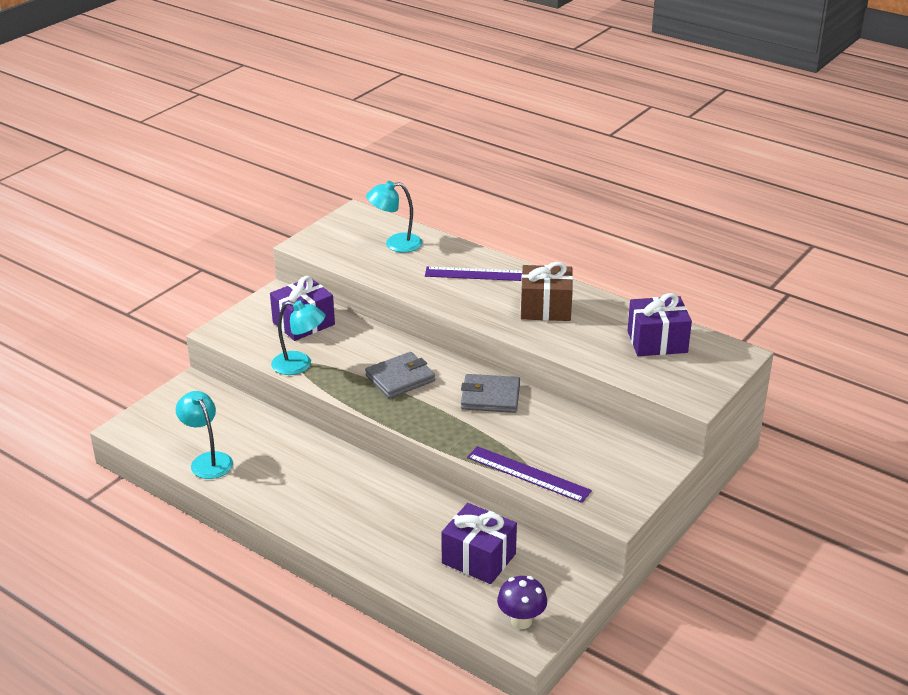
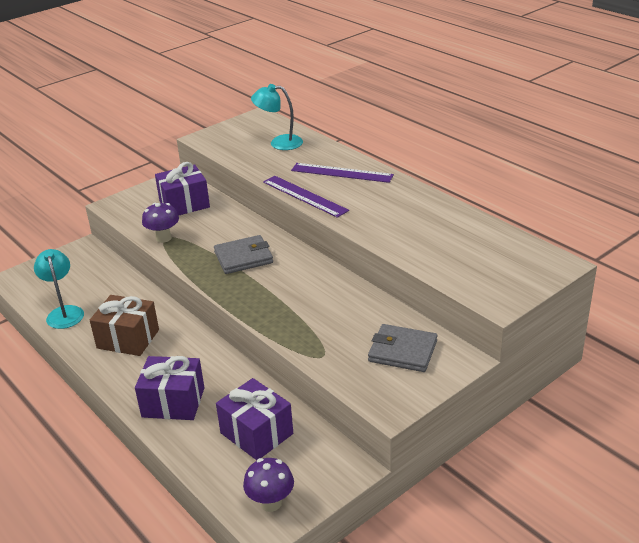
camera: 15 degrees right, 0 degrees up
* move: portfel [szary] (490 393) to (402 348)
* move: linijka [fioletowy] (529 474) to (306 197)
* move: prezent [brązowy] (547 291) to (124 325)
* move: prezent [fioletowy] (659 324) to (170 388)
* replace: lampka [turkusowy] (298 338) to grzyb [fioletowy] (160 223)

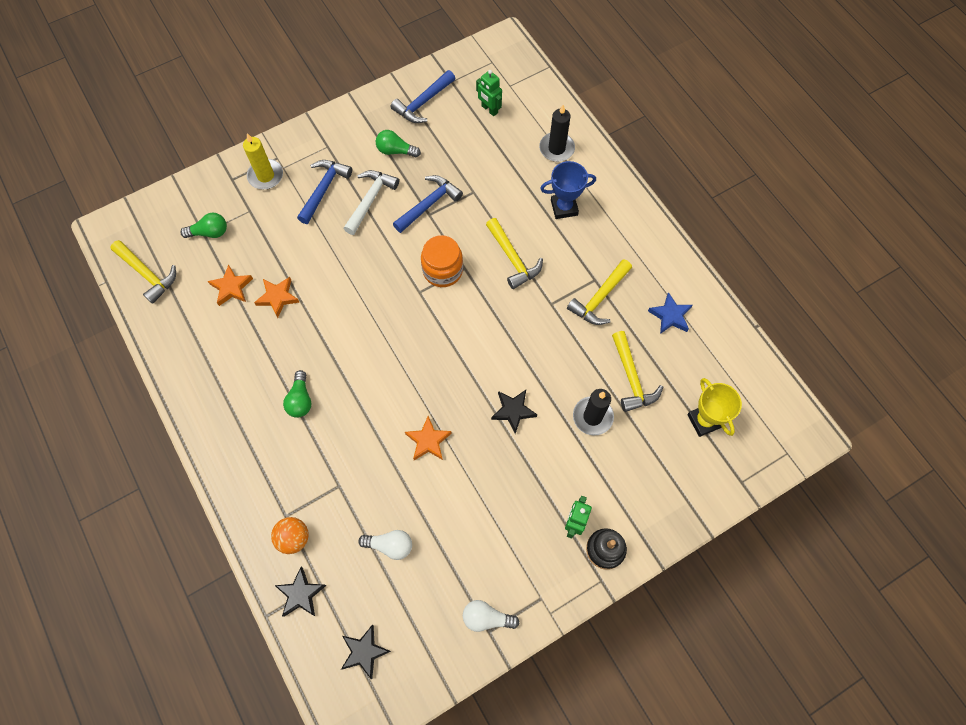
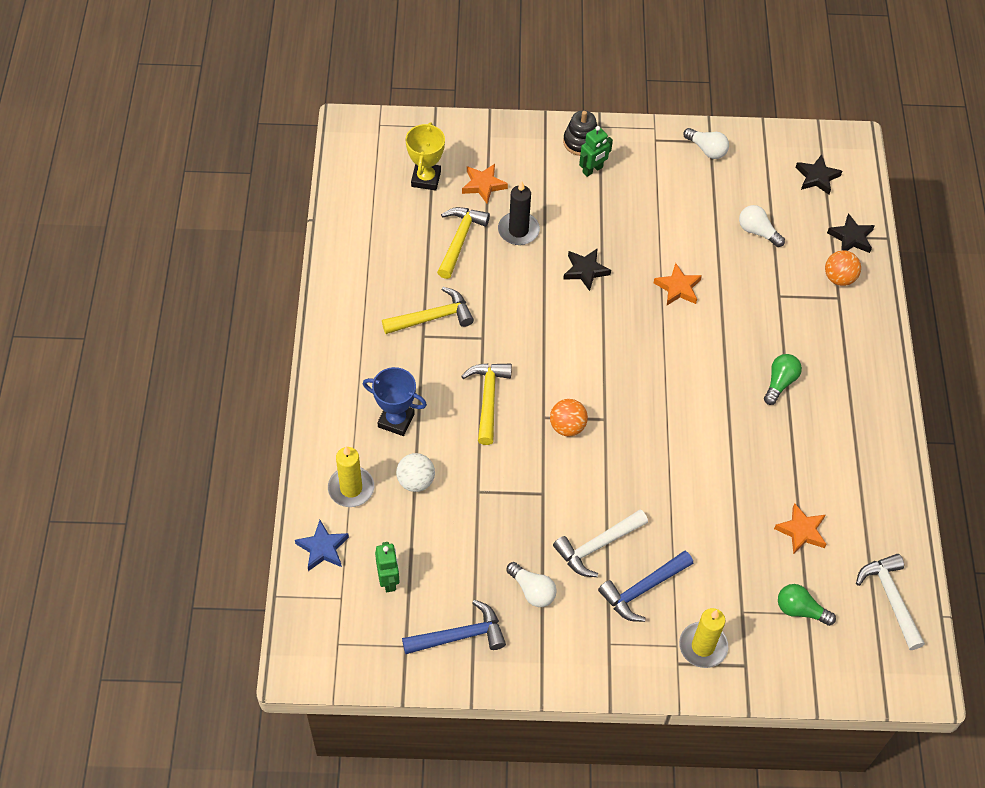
camera: 150 degrees left, 10 degrees down
* delete: młotek [niebieski] (428 204)
* insert: piłka [biały] (415 472)
* move: gwiazda [pomarańczowy] (277 297) to (485 184)
* move: gwiazda [niebieski] (670 313) to (322 545)
* replace: słoik [pomarańczowy] (442 261) to piłka [pomarańczowy] (569 418)
* recolor: młotek [żółty] (143 272) to młotek [biały] (890 602)
* recolor: żarówka [zielony] (398 143) to żarówka [biały] (531 584)
* recolor: świeca [czarny] (557 133) to świeca [żółty] (351 476)

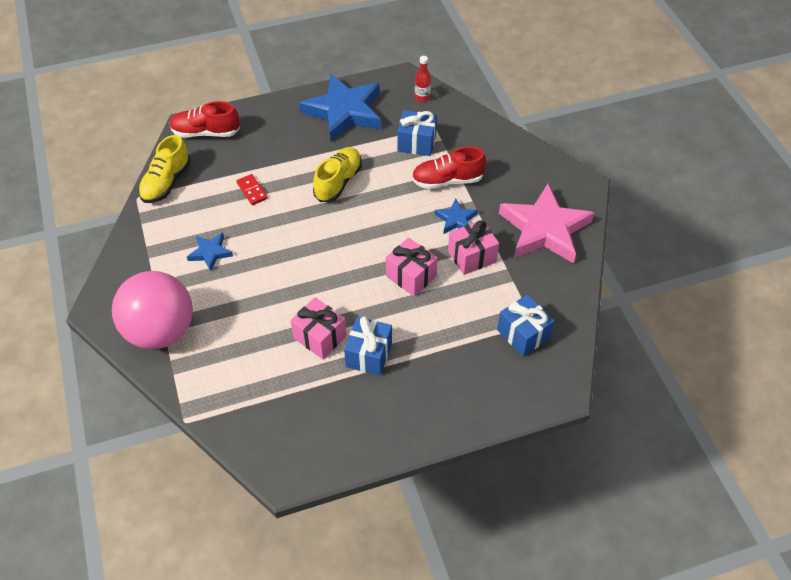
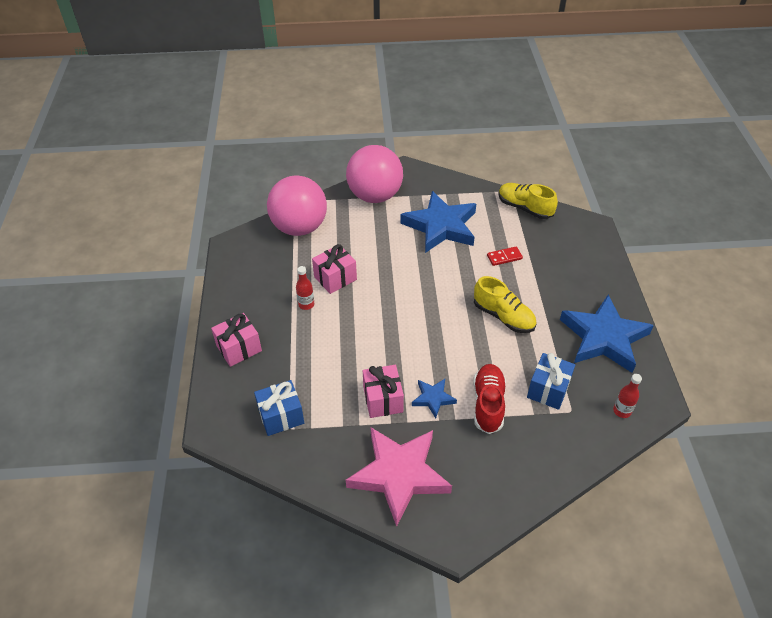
camera: 105 degrees right, 5 degrees down
* delete: but [czerwony] (204 119)
* insert: piłka [różowy] (297 206)
* move: prezent [różowy] (412 267) to (236 340)
* replace: prezent [niebieski] (368 346) to butelka [czerwony] (305 288)
* resize: gwiazda [niebieski] (210 252) = (438 222) x2.13

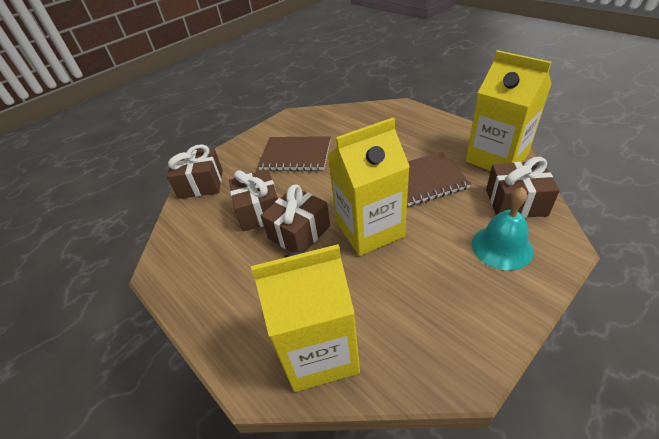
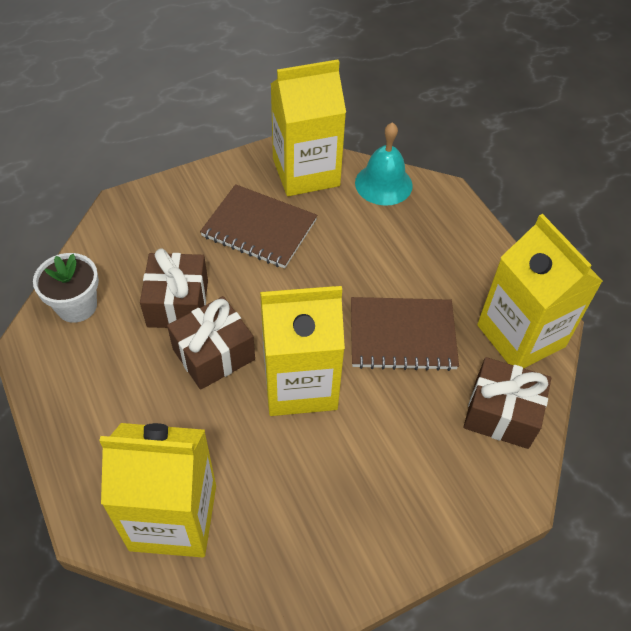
camera: 10 degrees right, 10 degrees up
* delete: prezent [brązowy] (195 171)
* insert: doniczka [biały] (66 288)
* insert: karton mleka [żółty] (308 128)
* move: dzwonek [turkusowy] (503 228) to (384 164)

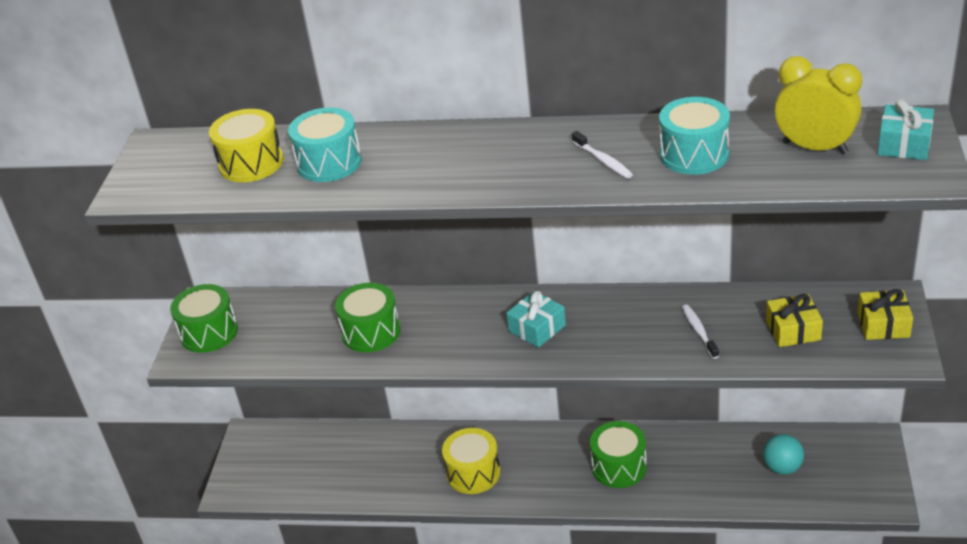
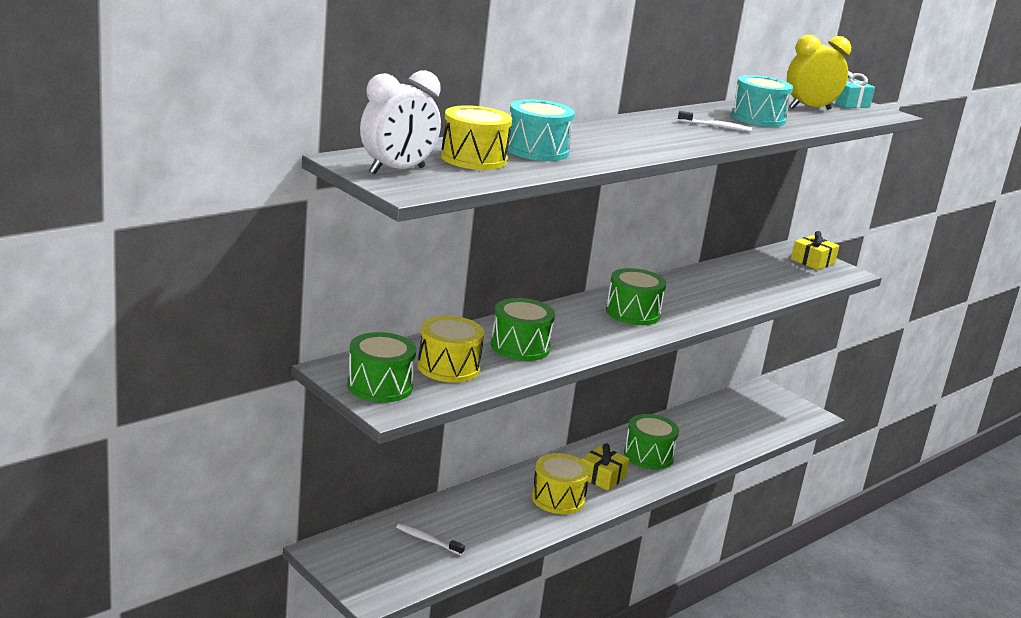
camera: 55 degrees left, 15 degrees down
* delete: piłka [turkusowy] (783 454)
* insert: budzik [biały] (400 122)
* insert: bęben [żółty] (451 349)
* move: szczoteczka do zębów [biały] (700 332) to (430 539)
* move: prezent [żółty] (794 320) to (605 467)
* replace: prezent [turkusowy] (536 319) to bęben [zielony] (636 296)

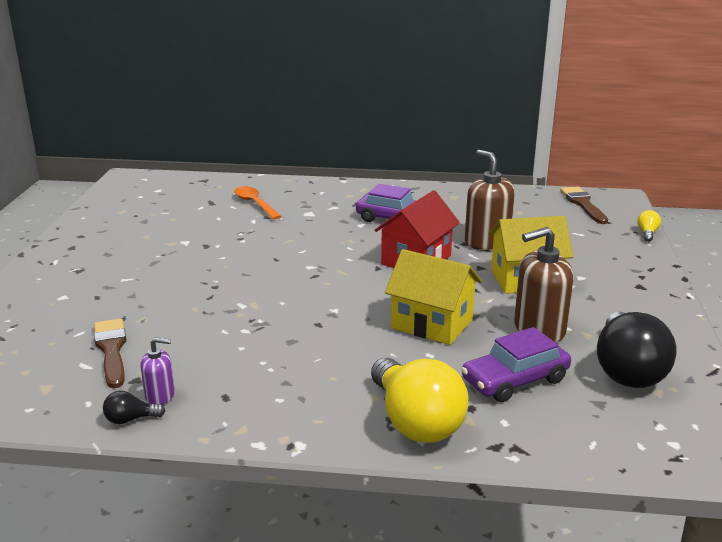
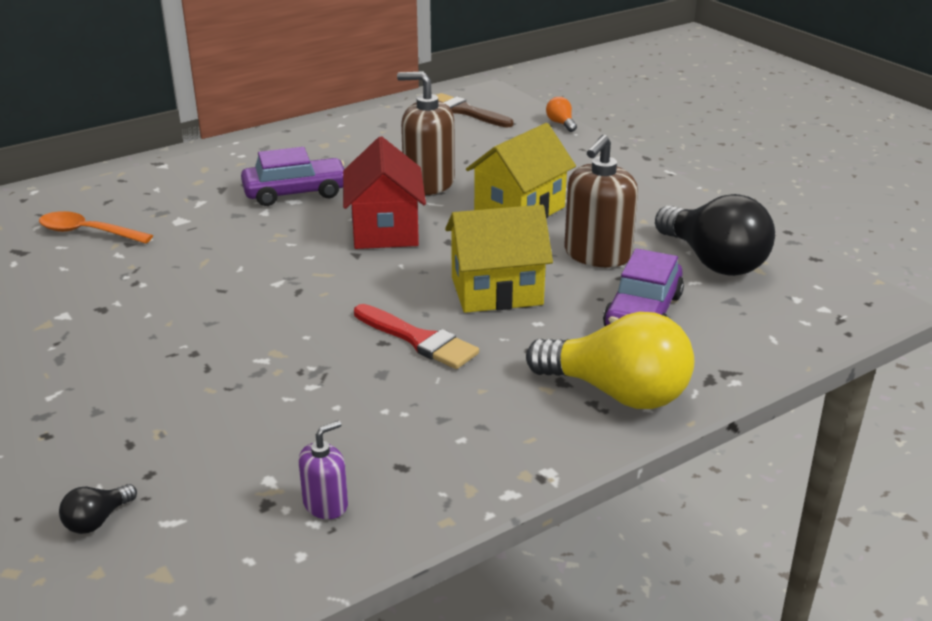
camera: 40 degrees left, 5 degrees up
* delete: pędzel [brązowy] (110 353)
* insert: pędzel [czerwony] (416 336)
* move: żarówka [czarny] (134 407) to (98 509)
* recolor: żarówka [żółty] (649 226) to żarówka [pomarańczowy] (561 114)

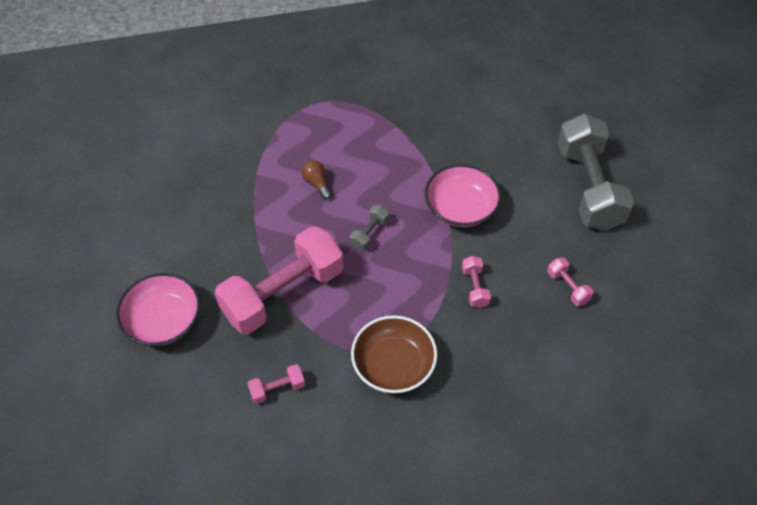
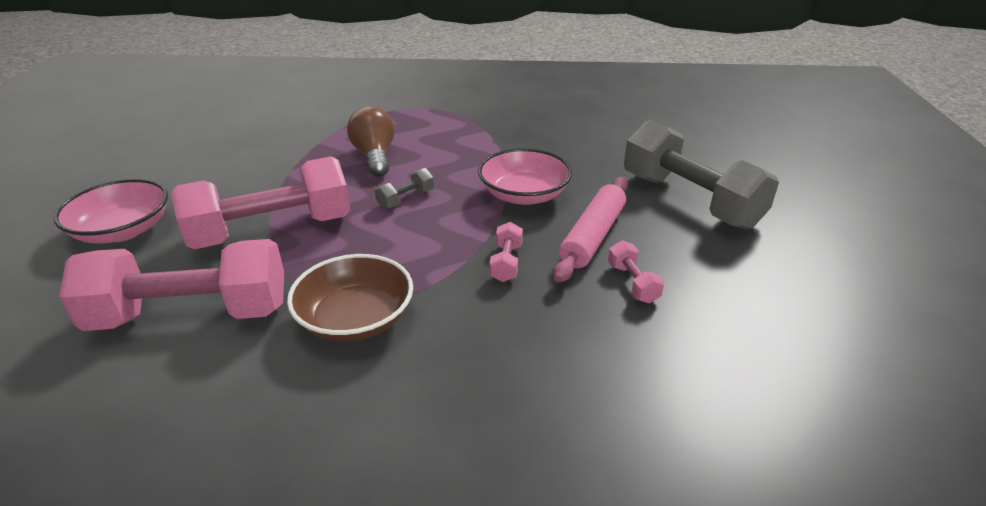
camera: 15 degrees right, 20 degrees down
* insert: wałek do ciasta [różowy] (590 230)
* rotate: hantel [szary] (595 172) = (701 175) 45 degrees counterclockwise
* resize: hantel [różowy] (276 384) = (171 285) x2.46
* resize: żarówka [brązowy] (316 180) = (371 141) x1.76

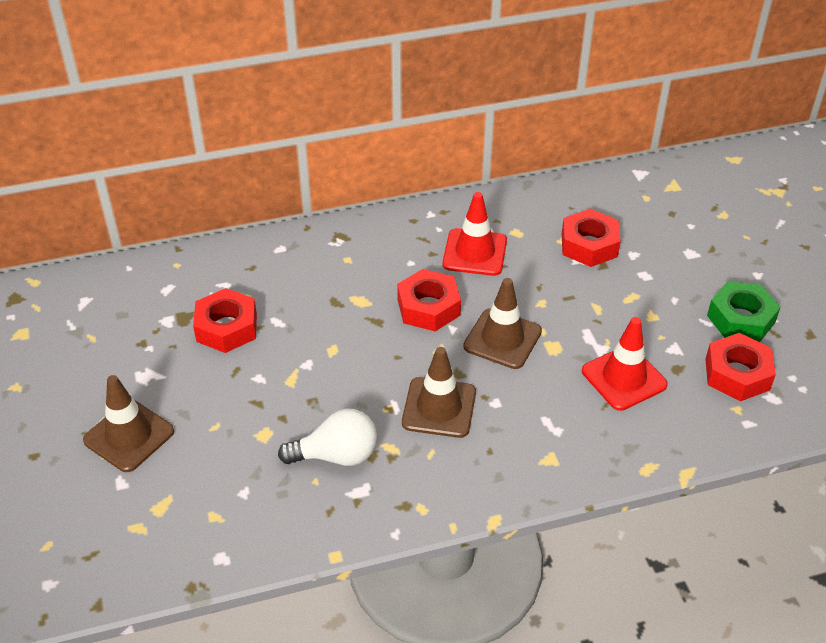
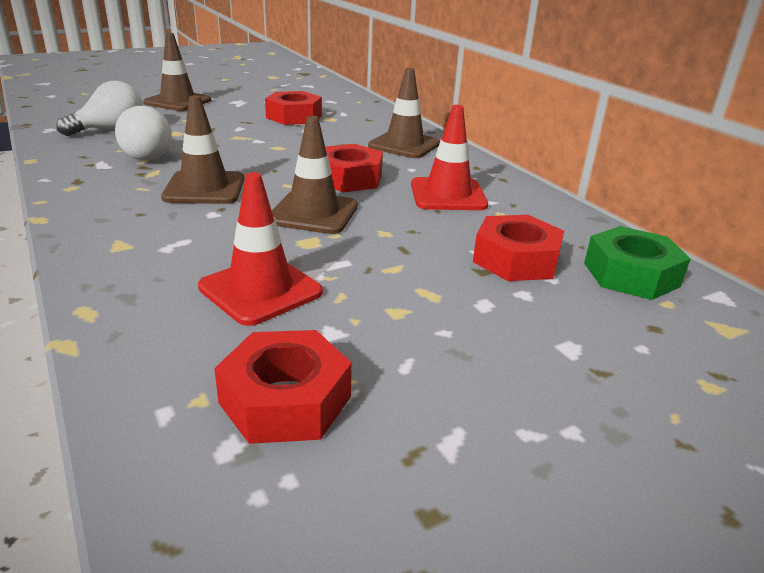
camera: 75 degrees right, 15 degrees down
* insert: żarówka [biały] (99 108)
* insert: pachołek [brązowy] (404 113)
* move: nakrętka [zielony] (744 311) to (637 263)

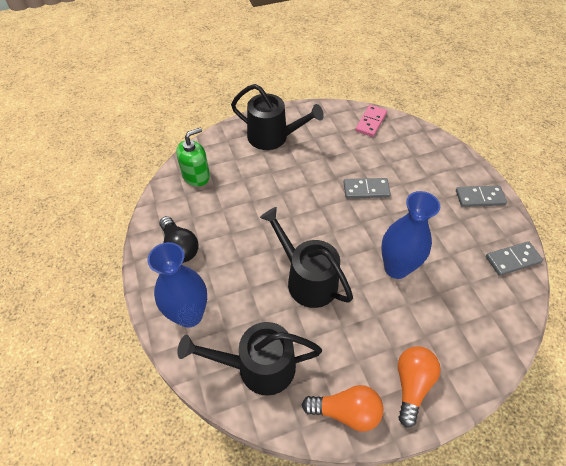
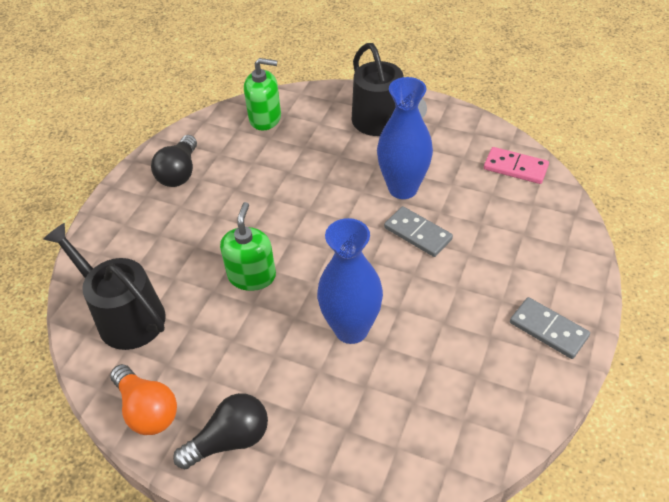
camera: 45 degrees right, 5 degrees down
* delete: kostka domina [szary] (514 258)
* move: wazon [niebieski] (177 285) to (405 138)
* replace: konewka [czarny] (306 257) to dozownik mydła [zielony] (248 246)
* recolor: żarówka [pomarańczowy] (419 387) to żarówka [czarny] (220 431)
* rotate: kostka domina [różowy] (371 121) = (516 165) 45 degrees clockwise

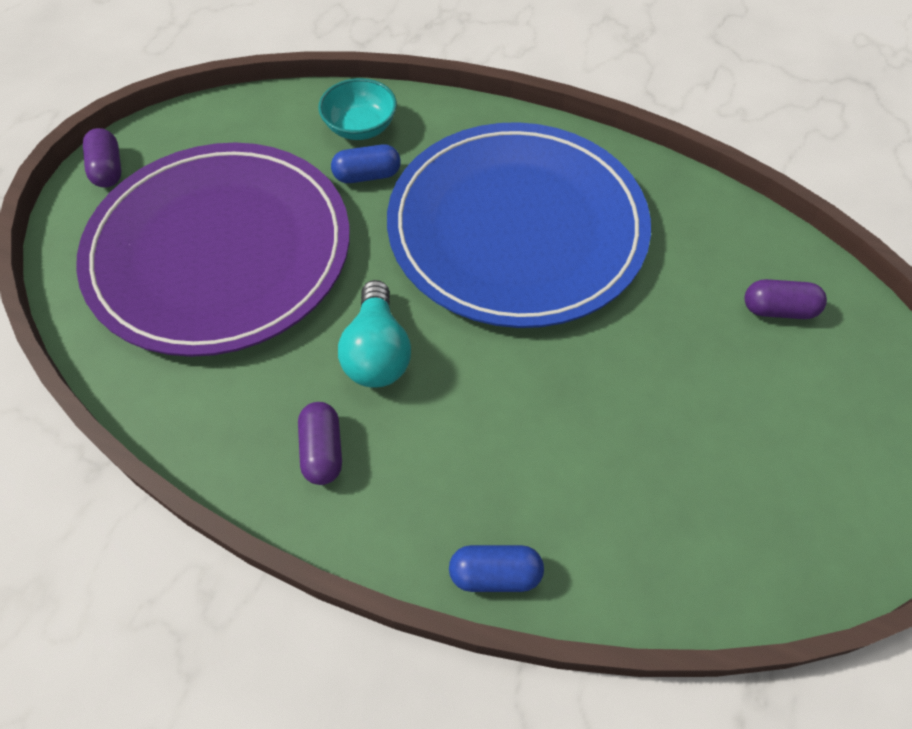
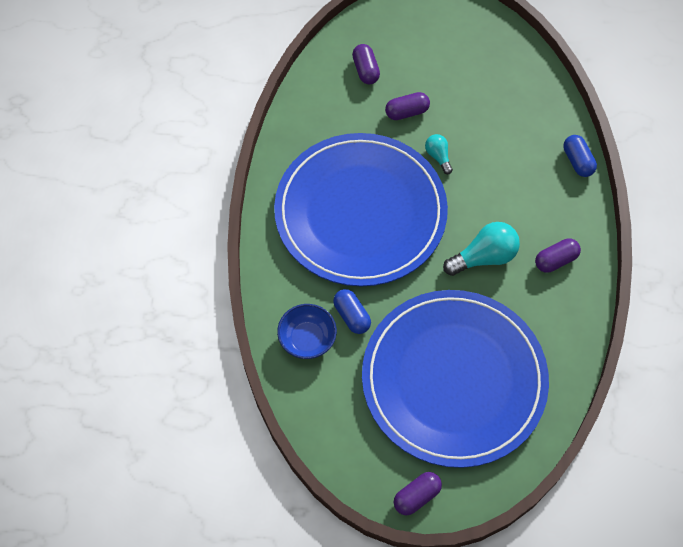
camera: 110 degrees left, 5 degrees up
* insert: kapsułka [fioletowy] (407 106)
* insert: żarówka [turkusowy] (439 154)
* recolor: talerz [fioletowy] (213 250) to talerz [niebieski] (455 379)
* recolor: miska [turkusowy] (357 109) to miska [niebieski] (307 331)

